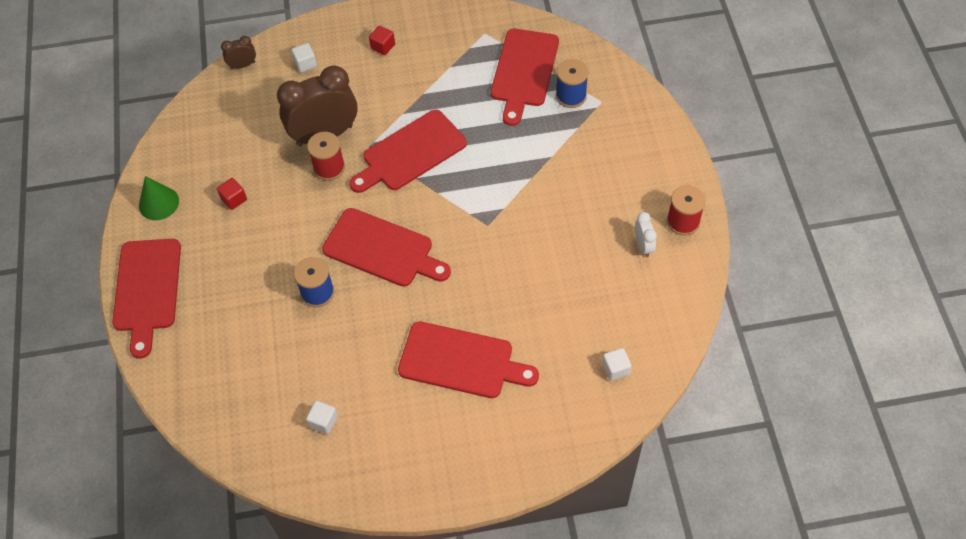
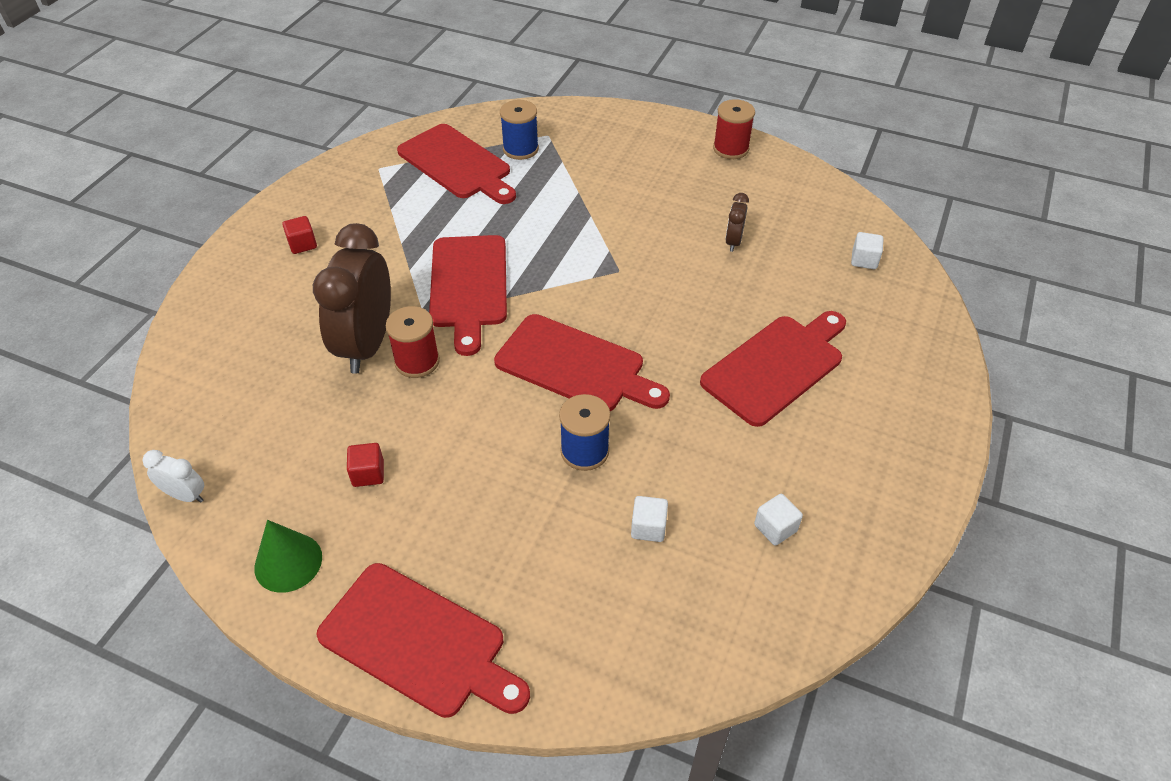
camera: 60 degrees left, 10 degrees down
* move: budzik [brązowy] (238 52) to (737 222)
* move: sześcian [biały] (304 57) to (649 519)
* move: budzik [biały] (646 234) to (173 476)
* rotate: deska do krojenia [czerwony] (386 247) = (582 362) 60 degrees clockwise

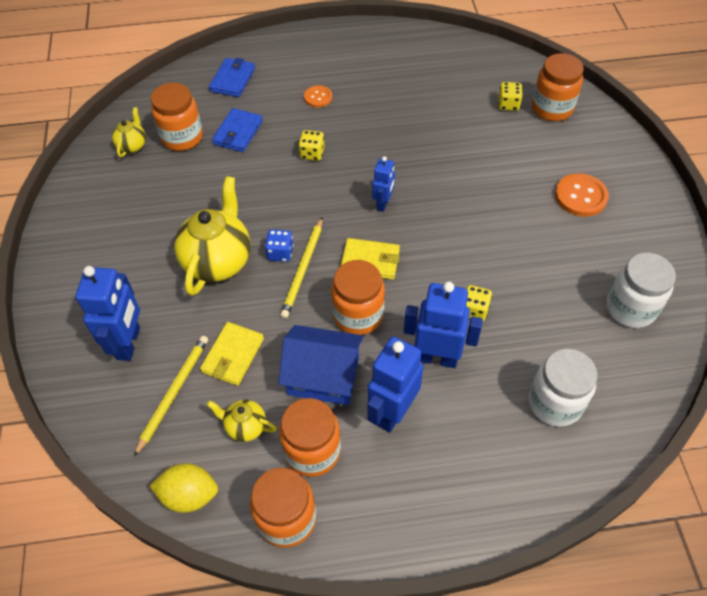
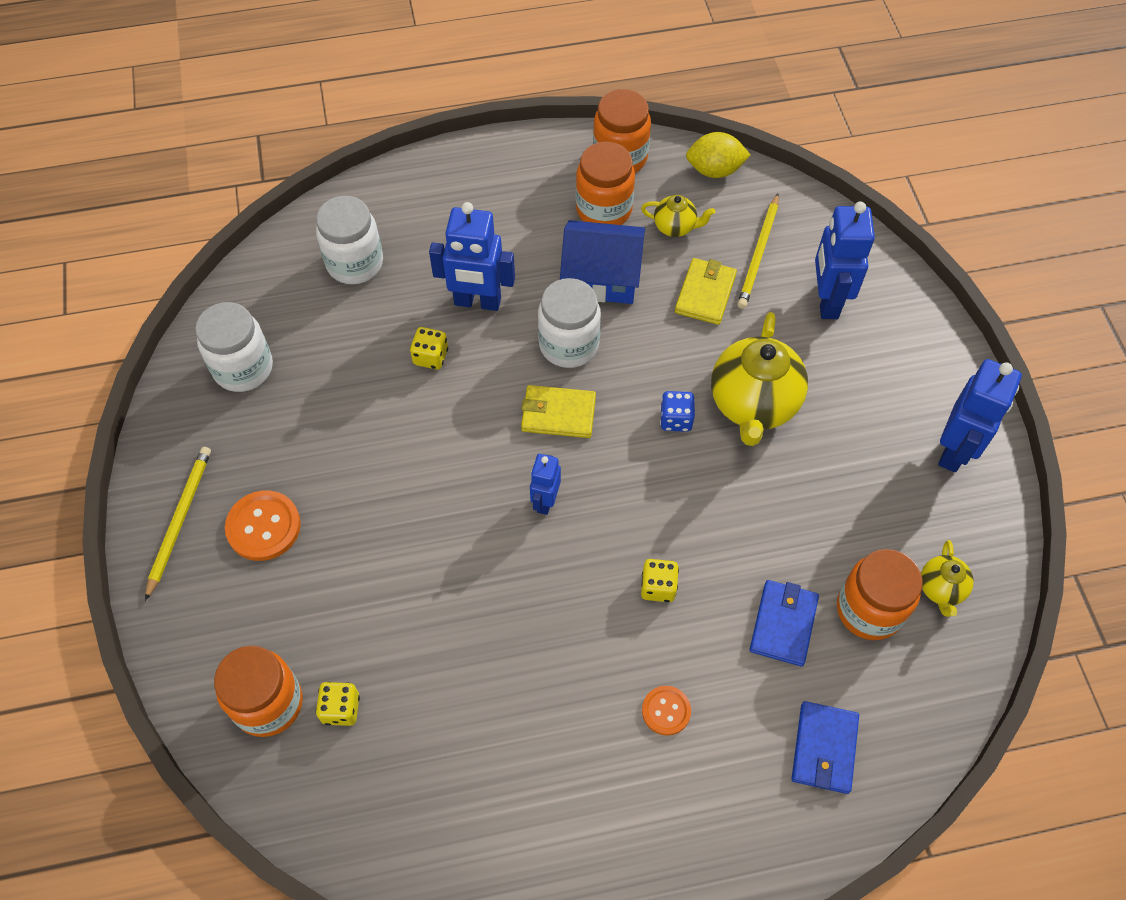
camera: 175 degrees right, 5 degrees up
* move: ołówek [żółty] (301 267) to (178 524)
* move: robot [niebieski] (395 384) to (980 415)
* recolor: słoik [pomarańczowy] (358 297) to słoik [biały] (569 323)

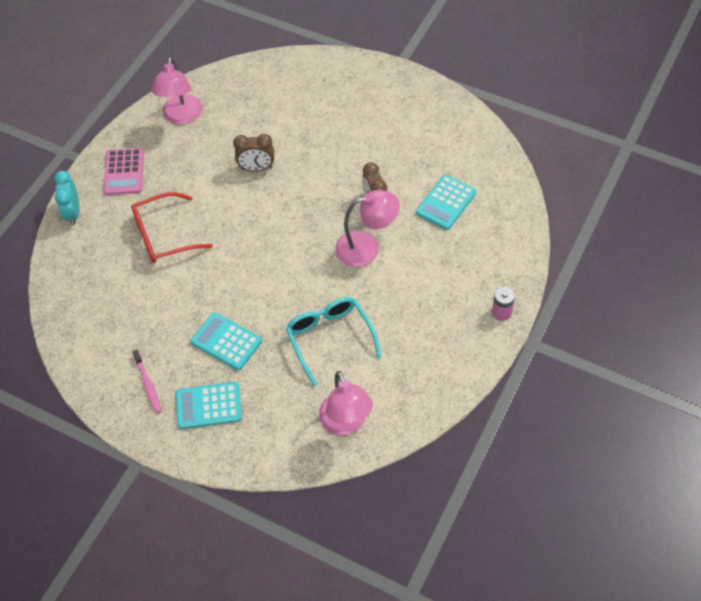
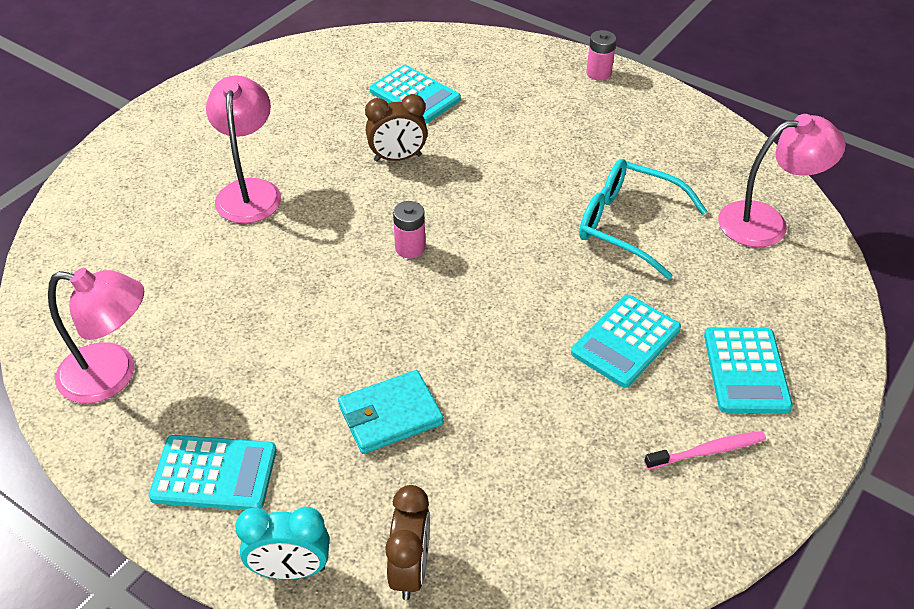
camera: 85 degrees left, 10 degrees down
* insert: bateria [różowy] (409 229)
* move: budzik [brązowy] (253 152) to (407 542)
* move: lampka [różowy] (367 228) to (243 149)
* replace: okulary [czerwony] (172 227) to portfel [turkusowy] (391 412)
* recolor: kalkulator [różowy] (123 171) to kalkulator [turkusowy] (212 472)
* rotate: okulary [turkusowy] (333 341) = (643 219) 45 degrees clockwise

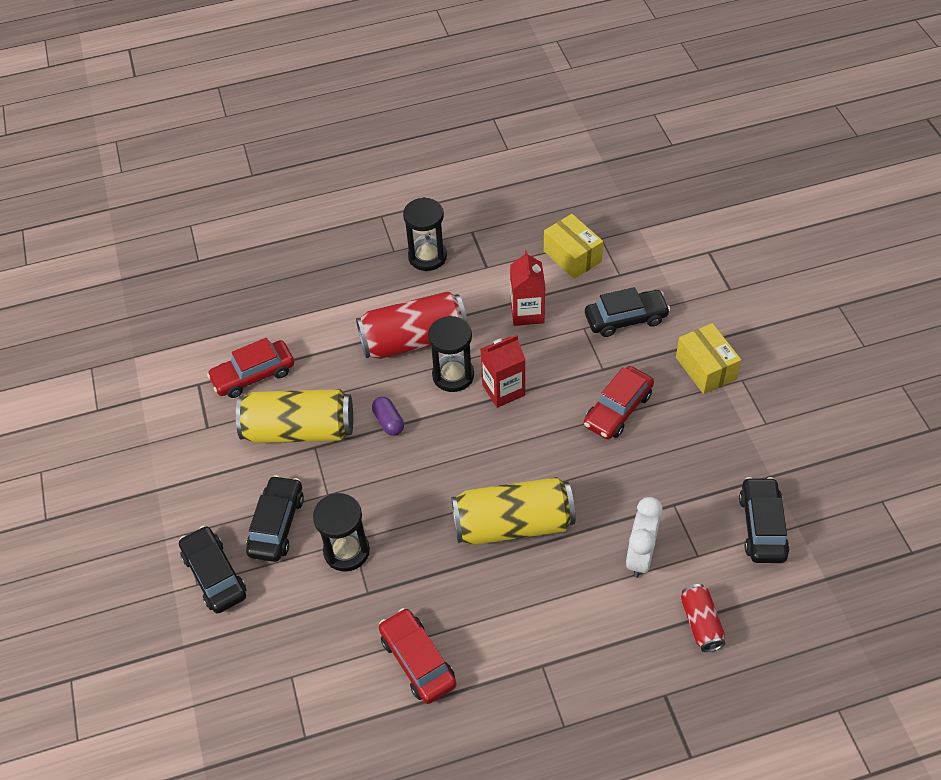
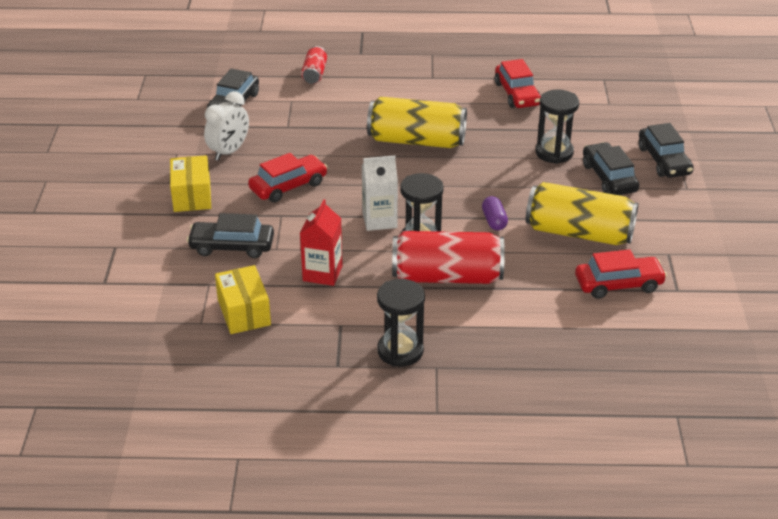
camera: 165 degrees left, 15 degrees down
* move: budzik [biały] (644 537) to (226 126)
* recolor: karton mleka [czerwony] (503 371) to karton mleka [biały] (380 193)
* rotate: samochód [czarny] (275 518) = (611 168) 135 degrees clockwise

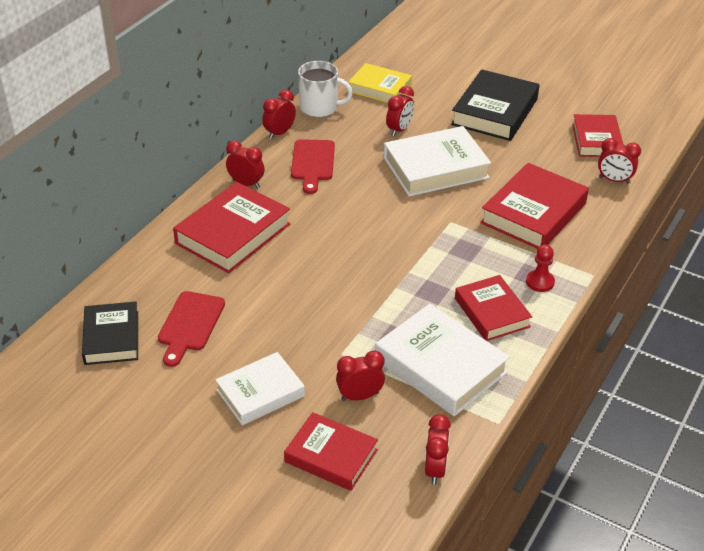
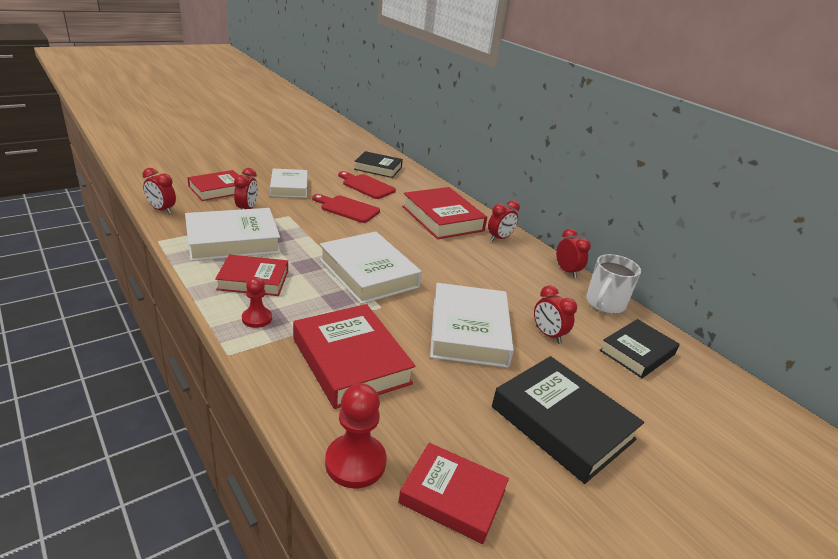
camera: 110 degrees right, 10 degrees down
* insert: książka [biały] (371 267)
* move: deska do krojenia [czerwony] (313 166) to (346 208)
* replace: budzik [czerwony] (619 161) to pionek [czerwony] (356 435)
* recolor: książka [żółty] (380 83) to książka [czarny] (640 348)

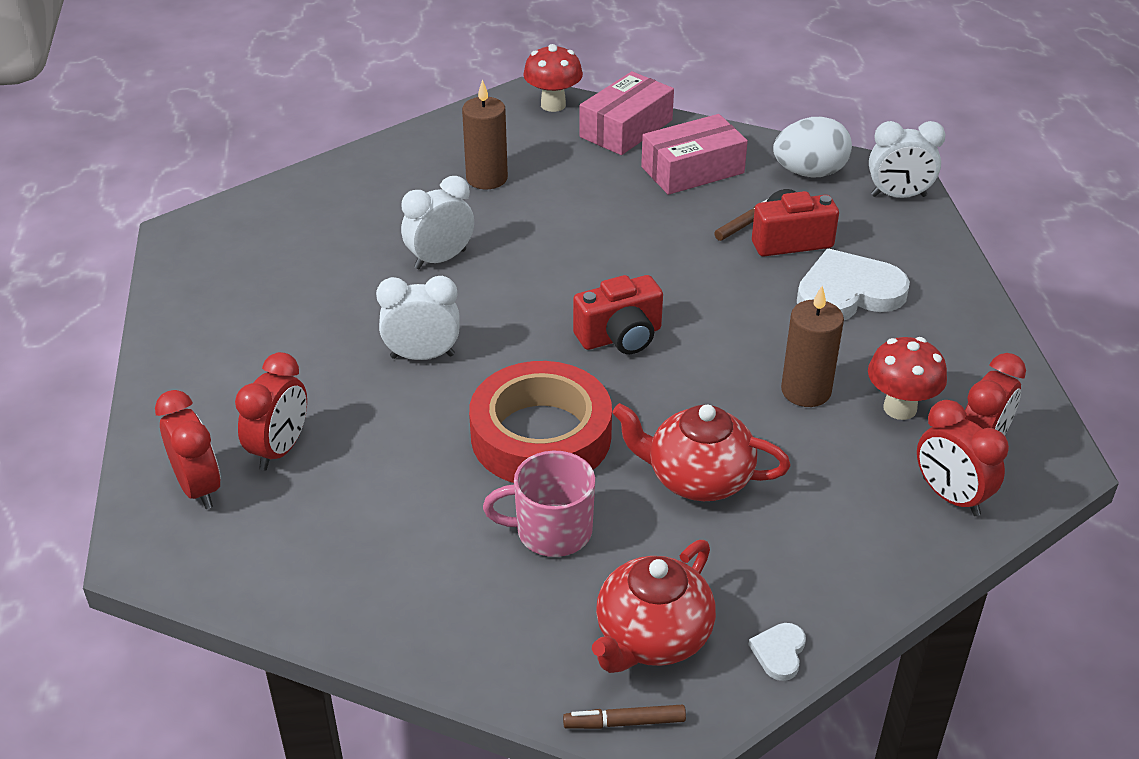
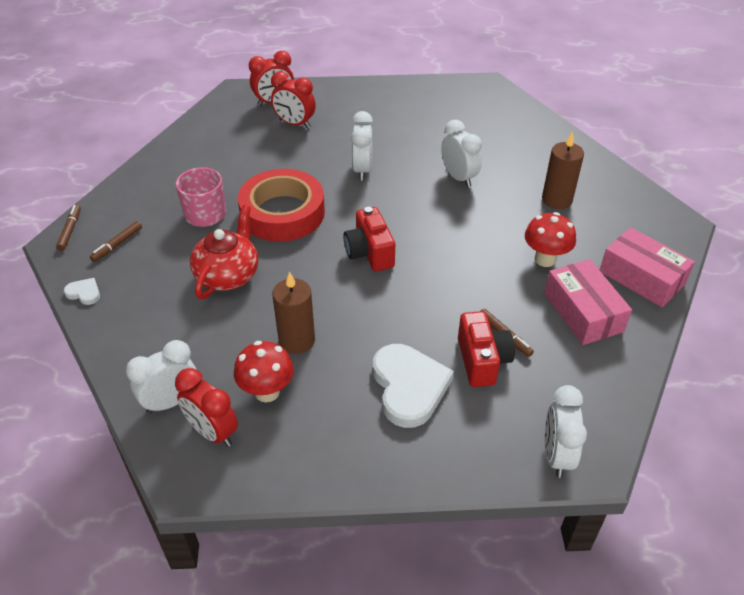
camera: 95 degrees right, 5 degrees up
* delete: jajko [biały] (812 147)
* move: grzyb [czerwony] (553 78) to (550 239)
* replace: imbryk [czerwony] (654 606) to flamaster [brązowy] (116 241)
* recolor: budzik [czerwony] (963 458) to budzik [biały] (161 377)

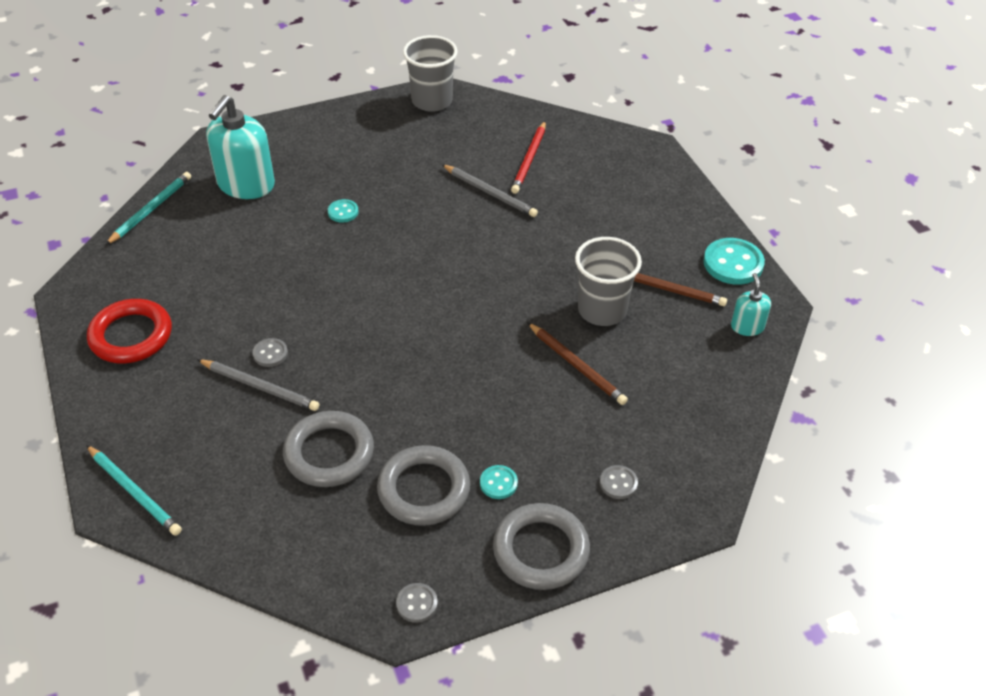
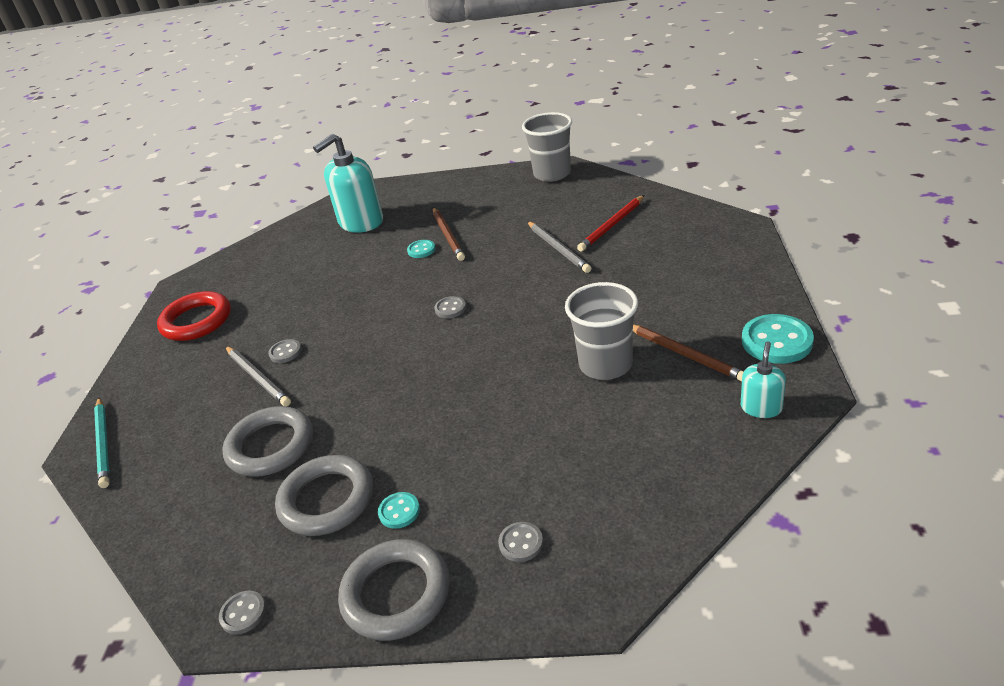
camera: 30 degrees right, 10 degrees down
* delete: ołówek [turkusowy] (148 208)
* insert: guzik [szary] (450 307)
* move: ołówek [brązowy] (577 363) to (449 234)

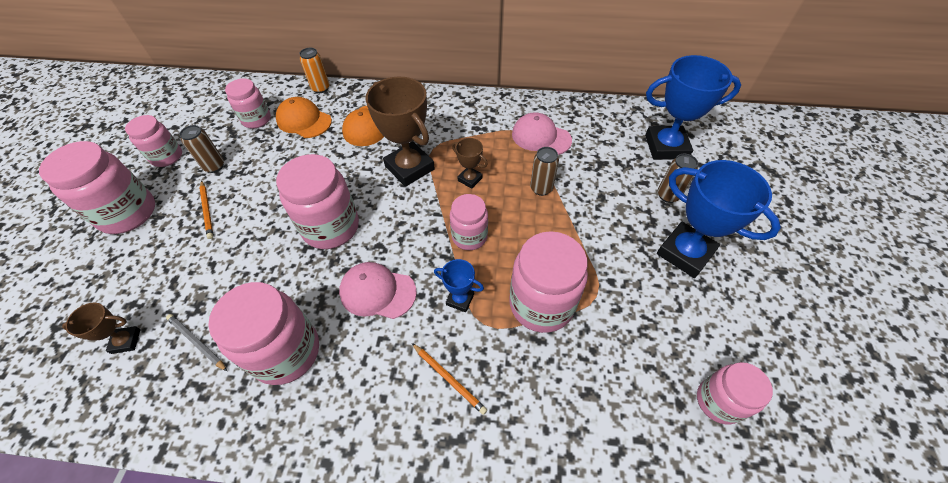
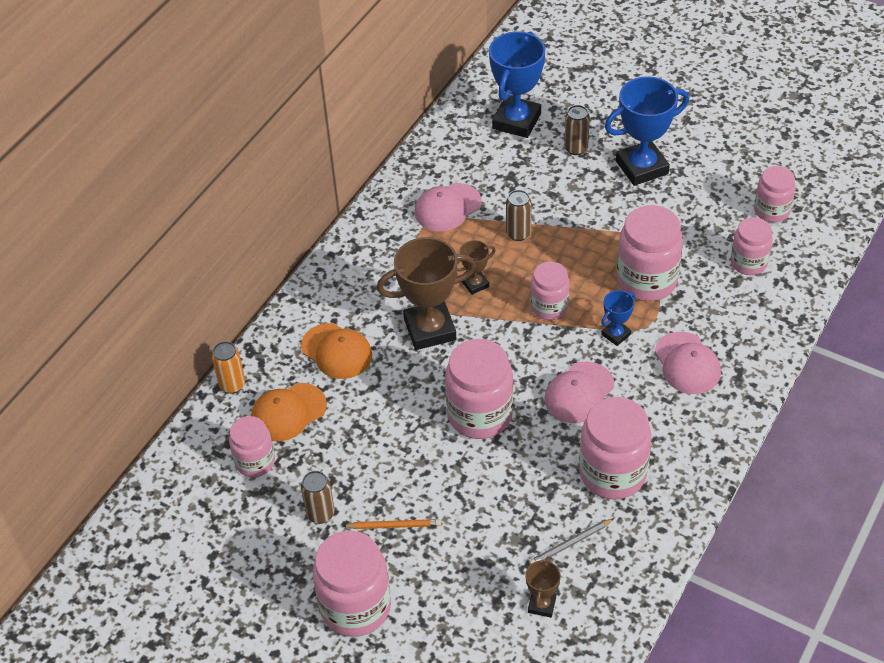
camera: 65 degrees left, 5 degrees down
* move: słoik [różowy] (153 141) to (751 246)
* replace: ołówek [pomarańczowy] (449 379) to czapka [różowy] (688 363)

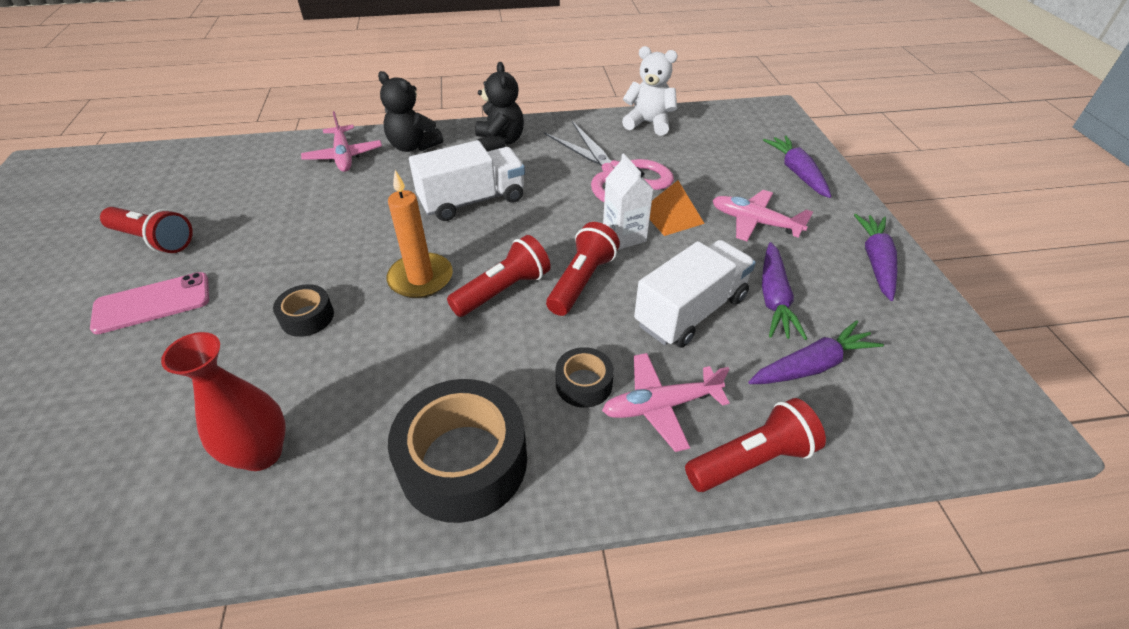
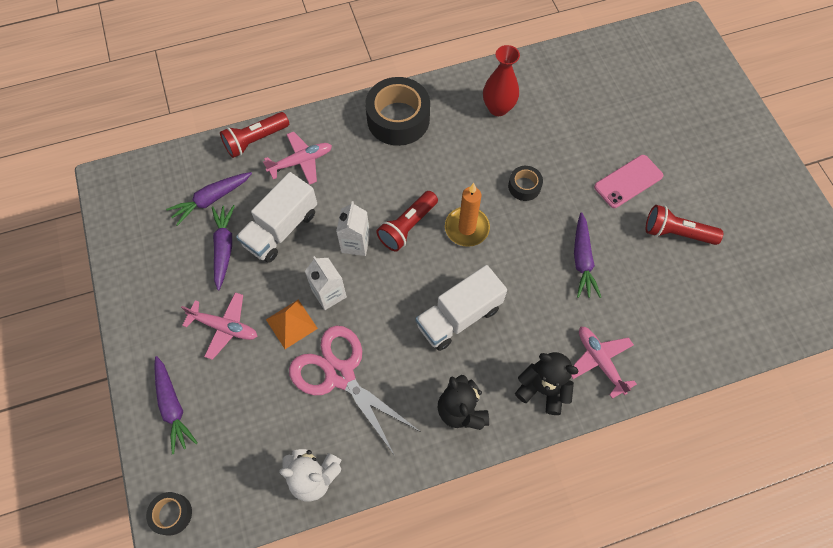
camera: 170 degrees right, 20 degrees up
* move: taśma klejąca [czarny] (585 377) to (169 514)
* move: marchewka [fioletowy] (875 257) to (587 255)
* replace: latarka [czerwony] (583 269) to karton mleka [biały] (353 228)

